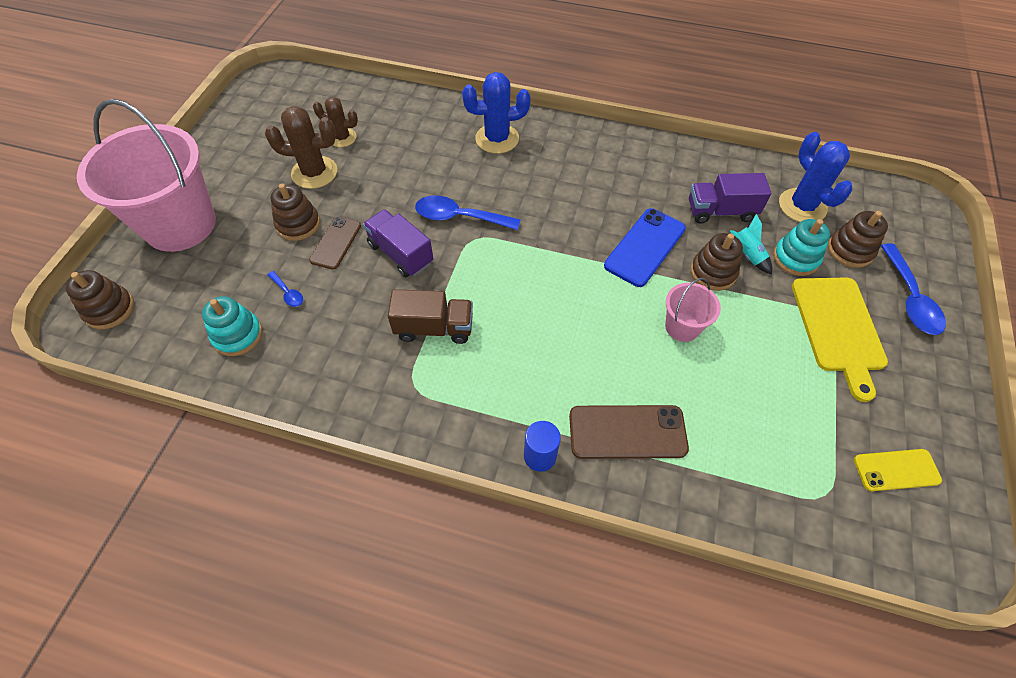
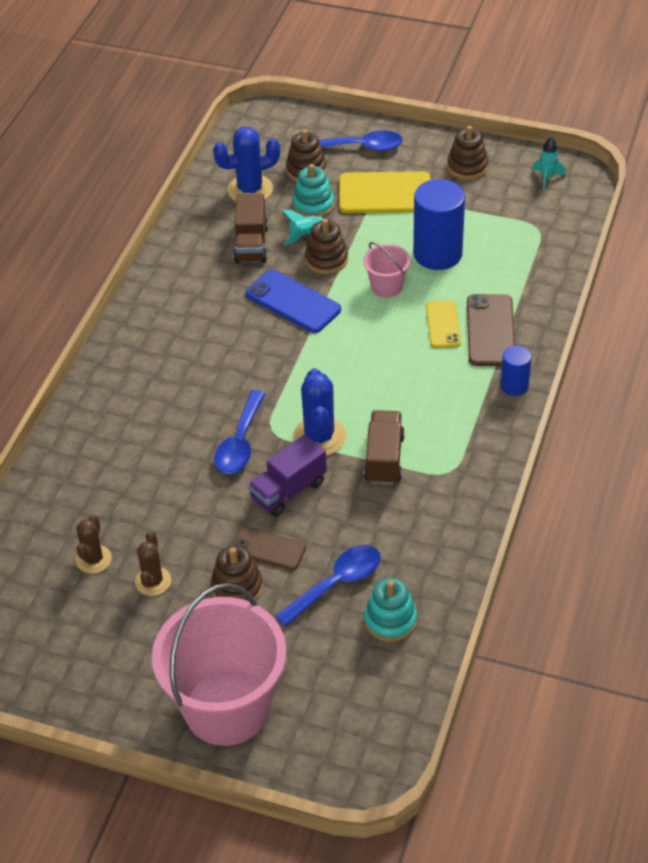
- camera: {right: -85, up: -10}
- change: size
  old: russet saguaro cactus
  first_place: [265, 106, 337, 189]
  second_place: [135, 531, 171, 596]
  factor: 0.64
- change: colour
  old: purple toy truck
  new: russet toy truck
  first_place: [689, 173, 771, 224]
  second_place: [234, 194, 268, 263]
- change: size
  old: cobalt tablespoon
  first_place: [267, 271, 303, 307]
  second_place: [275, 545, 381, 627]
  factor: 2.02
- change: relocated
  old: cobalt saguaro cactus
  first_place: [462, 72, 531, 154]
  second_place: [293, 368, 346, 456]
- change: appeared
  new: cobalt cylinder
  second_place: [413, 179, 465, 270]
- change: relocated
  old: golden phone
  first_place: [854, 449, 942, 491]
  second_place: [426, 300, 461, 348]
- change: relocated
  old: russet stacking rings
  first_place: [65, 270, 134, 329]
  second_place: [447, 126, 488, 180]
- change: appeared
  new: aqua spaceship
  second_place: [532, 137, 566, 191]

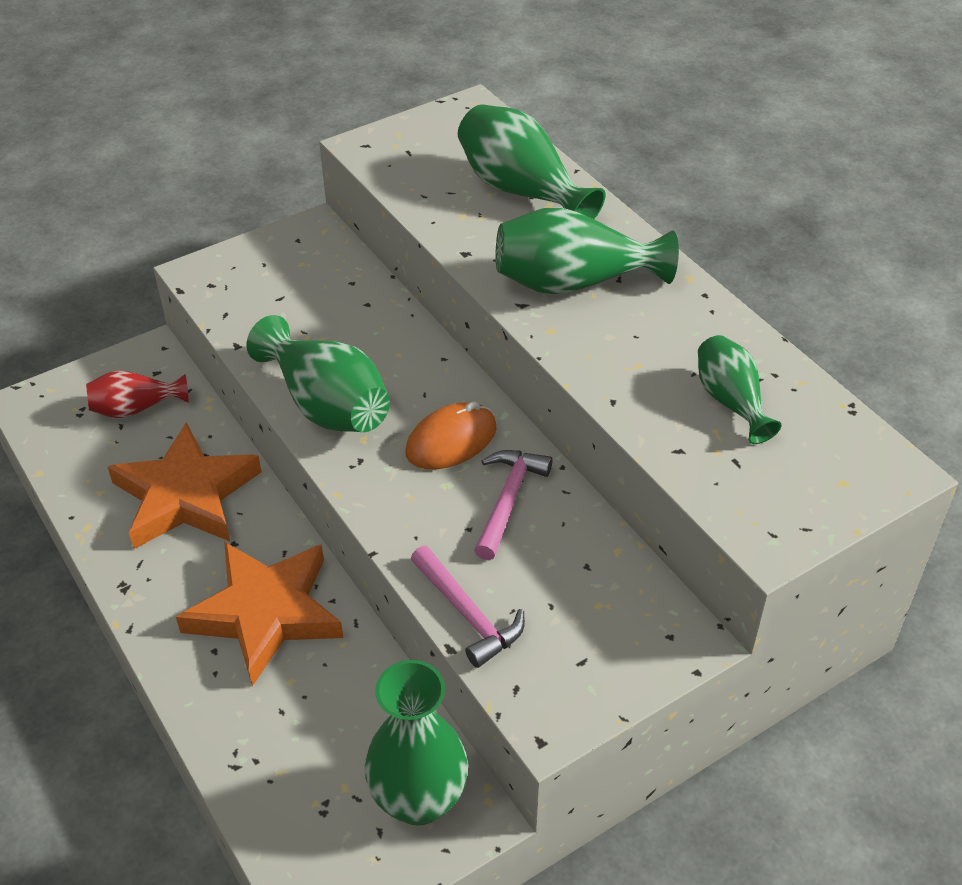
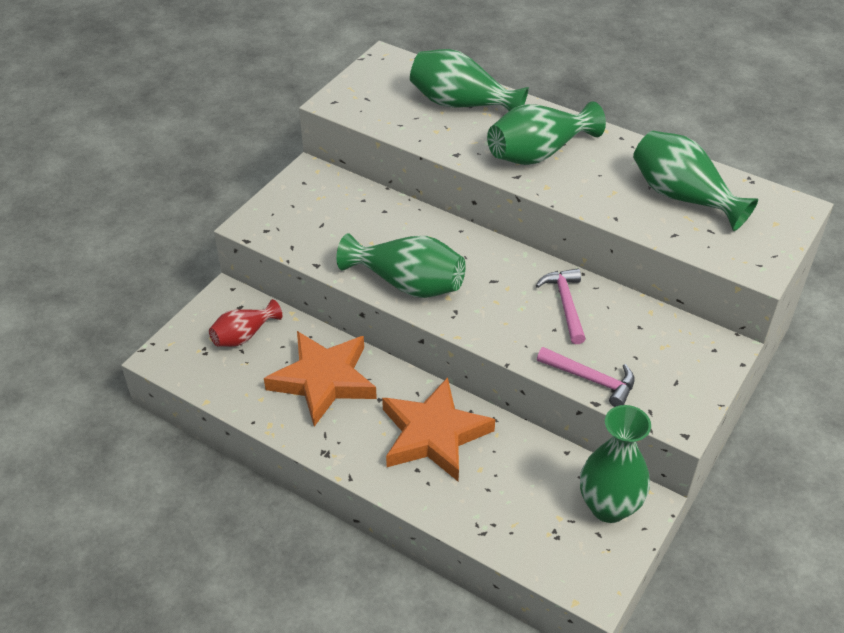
- camera: {right: -25, up: 0}
- change: size
  old: leaf-green tall vase
  first_place: [698, 335, 782, 444]
  second_place: [633, 131, 758, 231]
  factor: 1.65
- change: missing
  old: orange PC mouse
  first_place: [405, 402, 497, 469]

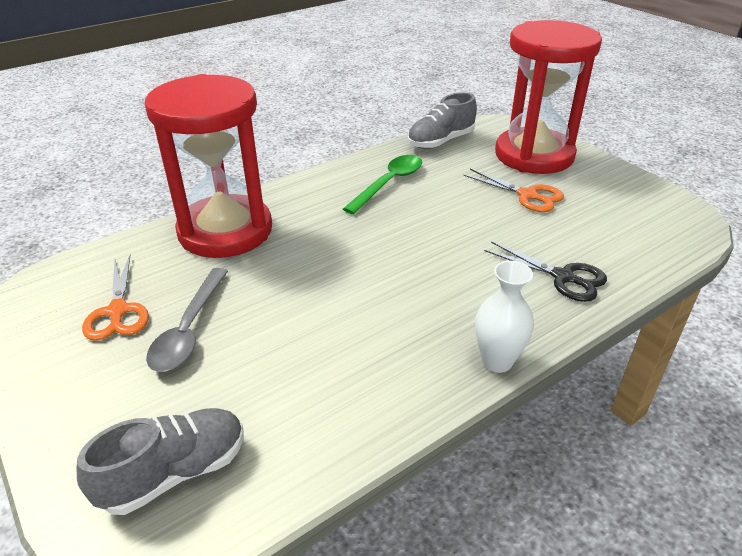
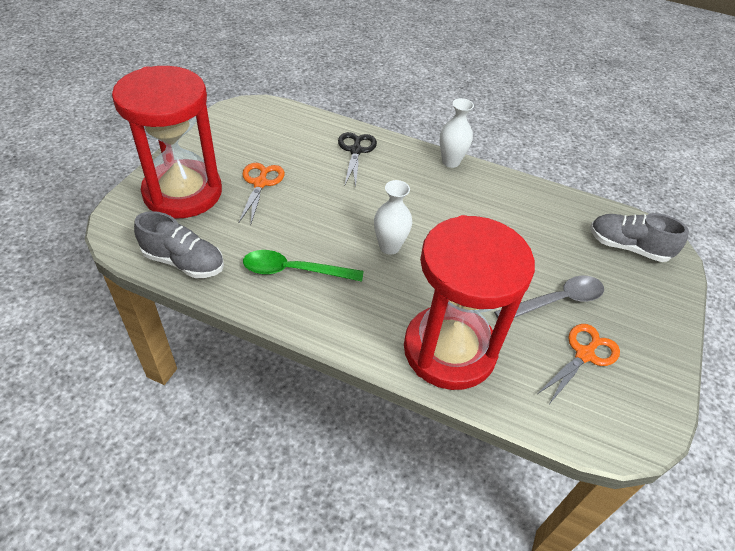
- camera: {right: -125, up: 10}
- change: appeared
  new: snow-white tall vase
  second_place: [374, 180, 412, 255]

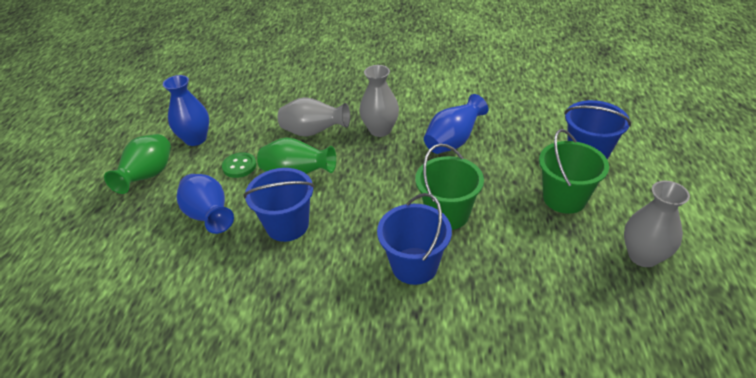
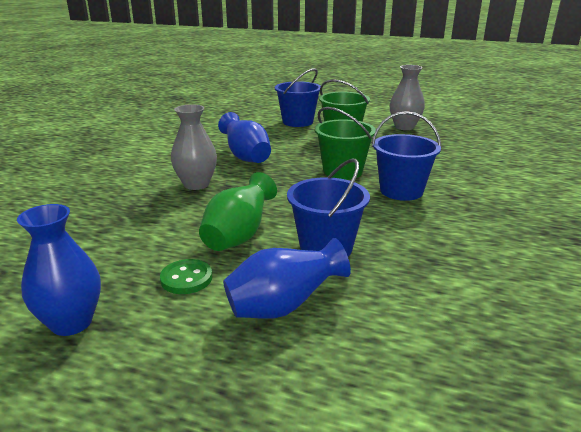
- camera: {right: -80, up: -15}
- change: missing
  old: leaf-green tall vase
  first_place: [104, 134, 171, 194]
- change: missing
  old: ash-grey tall vase
  first_place: [278, 97, 350, 137]

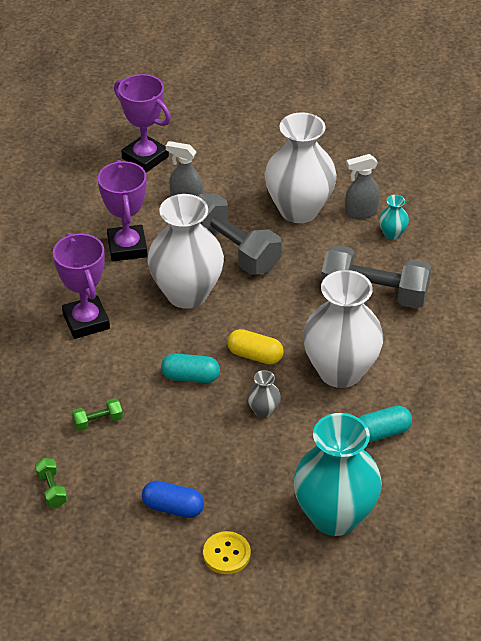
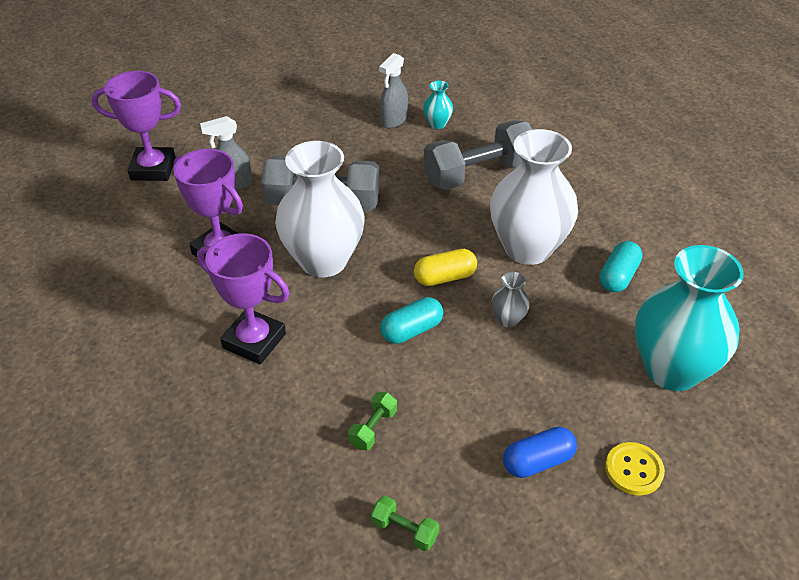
- camera: {right: -40, up: 0}
- change: missing
  old: snow-white tall vase
  first_place: [264, 112, 337, 223]

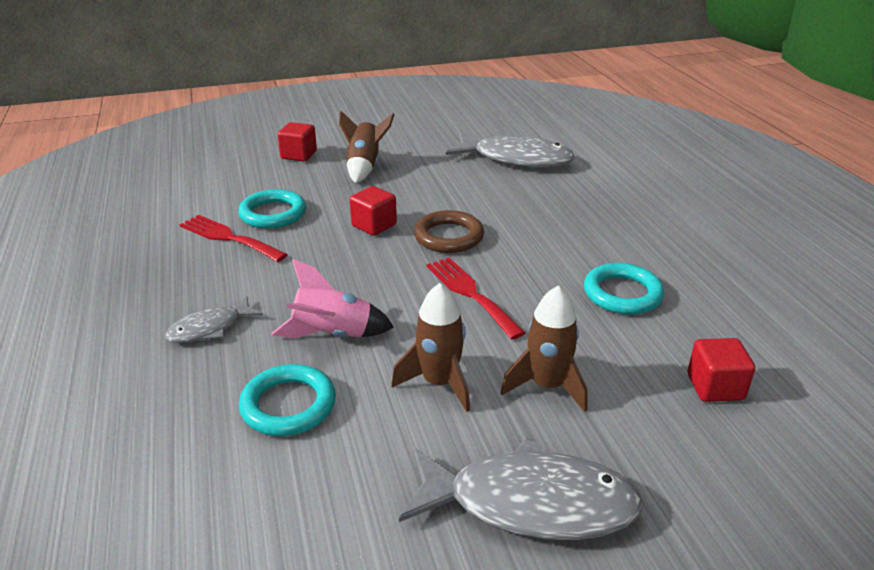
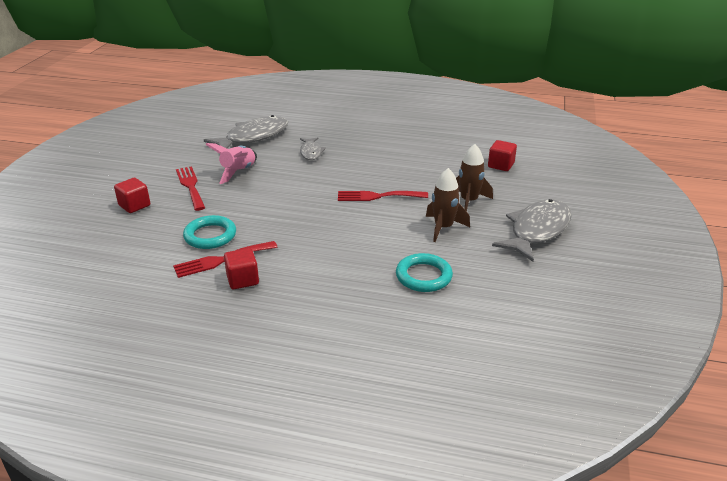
- camera: {right: -60, up: 0}
- change: exchanged
  old: russet spaceship
  new: red table fork
  first_place: [339, 111, 395, 183]
  second_place: [176, 166, 205, 211]
- change: relocated
  old: rosy spaceship
  first_place: [272, 259, 394, 338]
  second_place: [205, 143, 257, 184]
- change: relocated
  old: red solid cube
  first_place: [350, 186, 397, 236]
  second_place: [224, 248, 259, 289]
- change: relocated
  old: ash-grey fish figure
  first_place: [165, 297, 263, 343]
  second_place: [300, 137, 326, 160]
- change: missing
  old: russet hoop
  first_place: [414, 210, 484, 253]
- change: missing
  old: aqua hoop
  first_place: [584, 263, 664, 315]

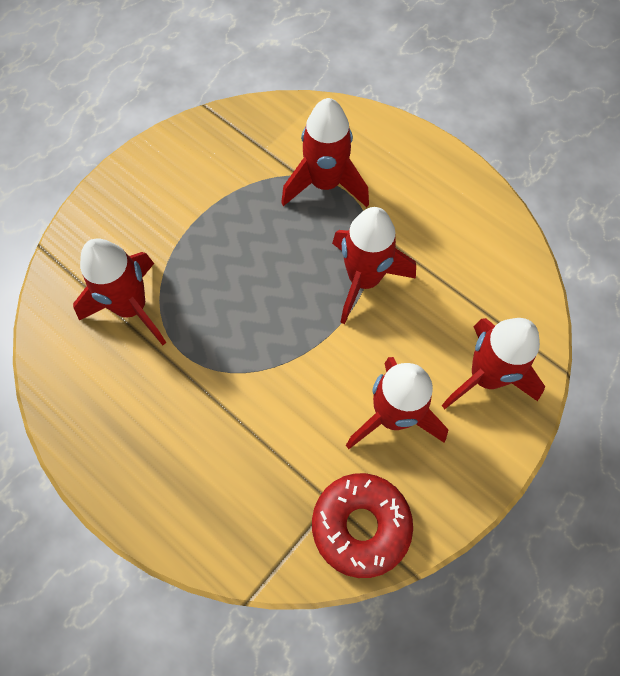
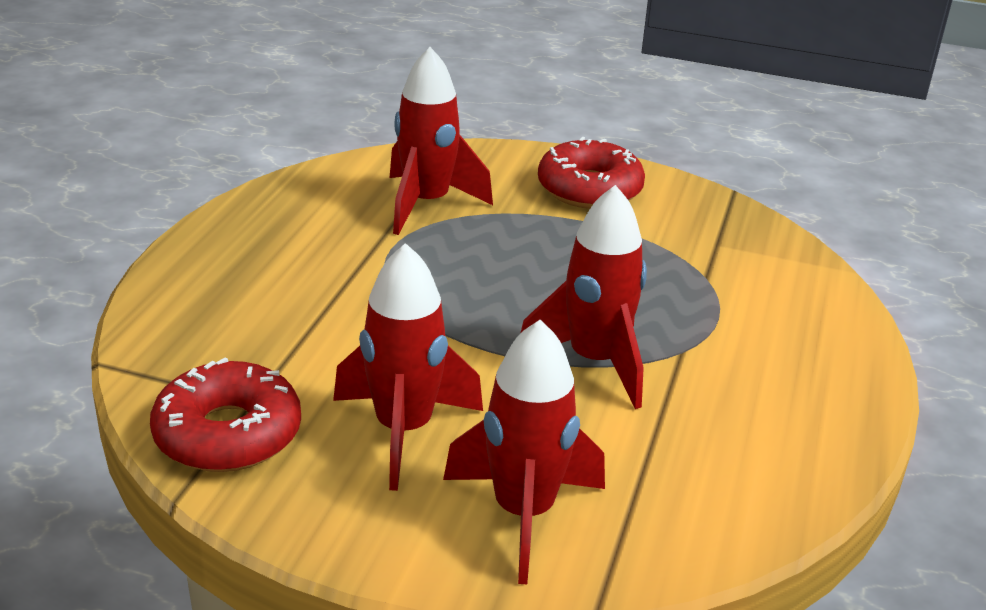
- camera: {right: 65, up: -35}
- change: appeared
  new: red doughnut
  second_place: [538, 137, 645, 209]
- change: missing
  old: red spaceship
  first_place: [281, 98, 369, 207]

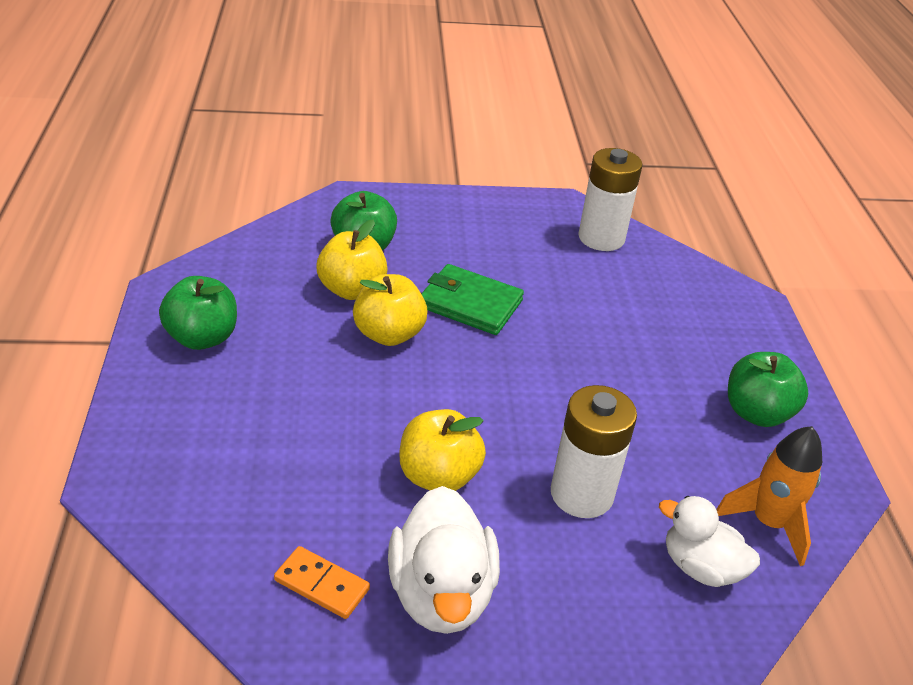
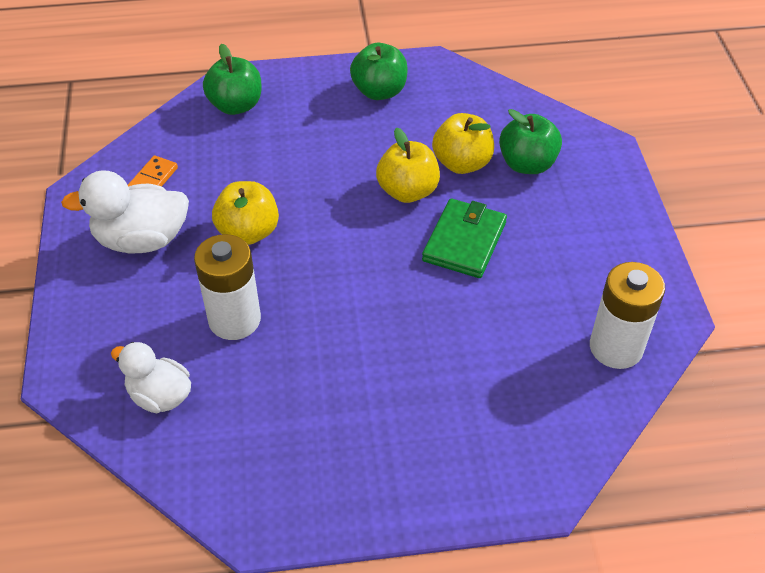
- camera: {right: 90, up: 10}
- change: spun
  old: snow-white duck
  first_place: [659, 496, 760, 587]
  second_place: [111, 342, 191, 413]
  degrees: -90
- change: relocated
  old: leaf-green apple fruit
  first_place: [728, 352, 808, 427]
  second_place: [203, 44, 261, 115]
- change: missing
  old: orange spaceship
  first_place: [716, 426, 822, 566]

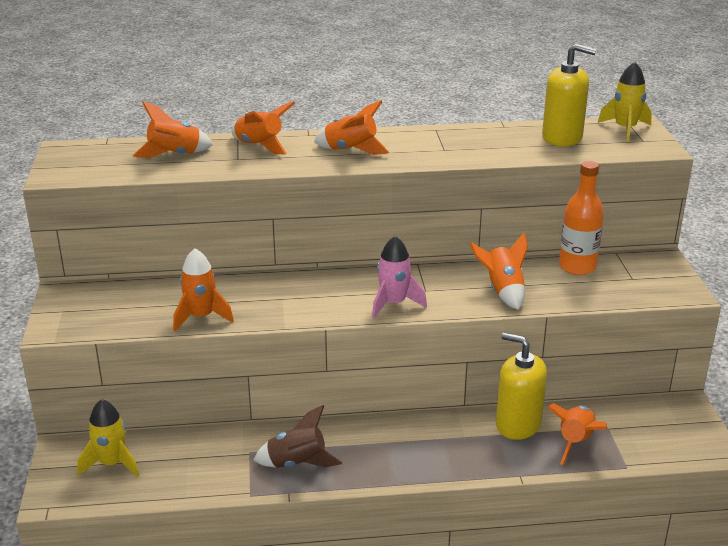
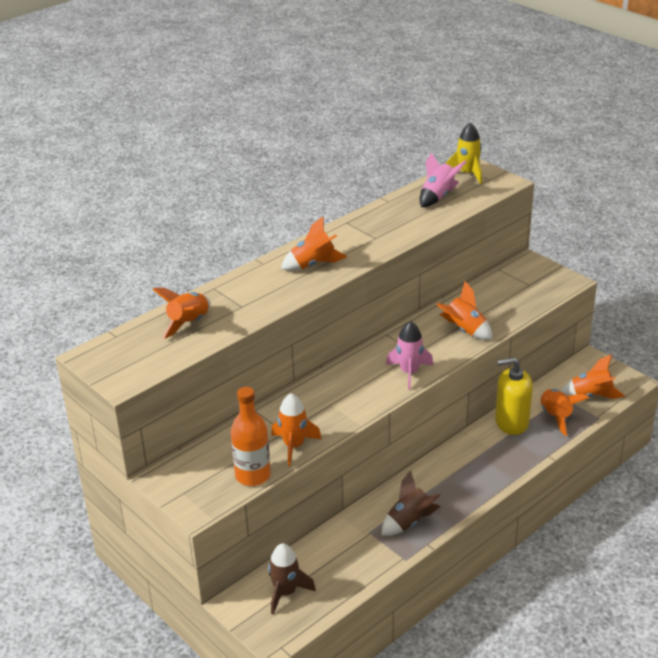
- camera: {right: -35, up: 5}
- change: relocated
  old: orange bottle
  first_place: [559, 161, 604, 275]
  second_place: [231, 387, 271, 486]
- change: colour
  old: golden spaceship
  new: russet spaceship
  first_place: [77, 399, 139, 477]
  second_place: [268, 543, 316, 614]
- change: exchanged
  old: golden pump bottle
  new: rosy spaceship
  first_place: [542, 44, 596, 146]
  second_place: [420, 152, 467, 207]
- change: relocated
  old: orange spaceship
  first_place: [231, 101, 295, 154]
  second_place: [561, 354, 625, 399]

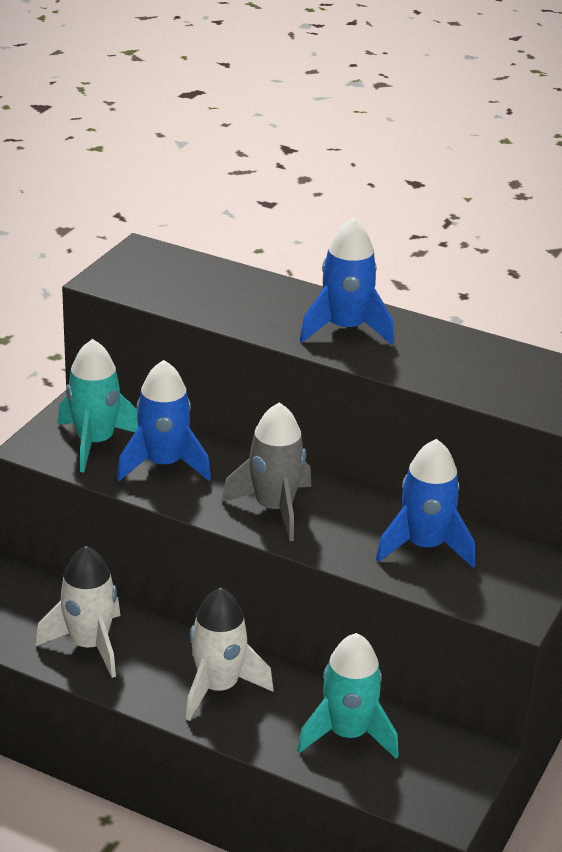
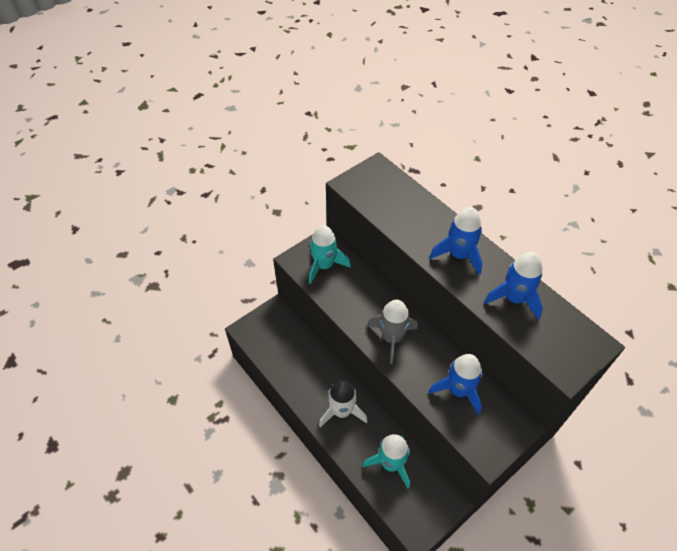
- camera: {right: 25, up: 20}
- change: relocated
  old: cobalt spaceship
  first_place: [117, 360, 211, 481]
  second_place: [484, 252, 543, 320]
- change: missing
  old: snow-white spaceship
  first_place: [35, 546, 120, 678]

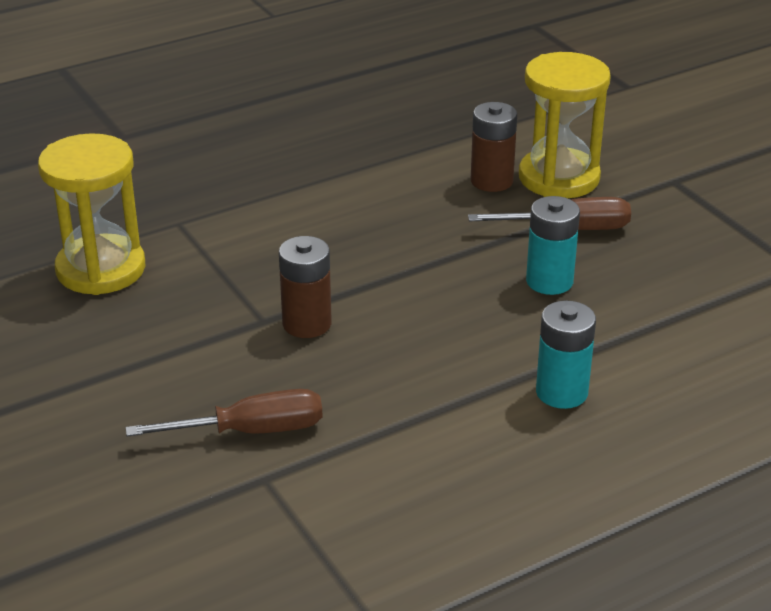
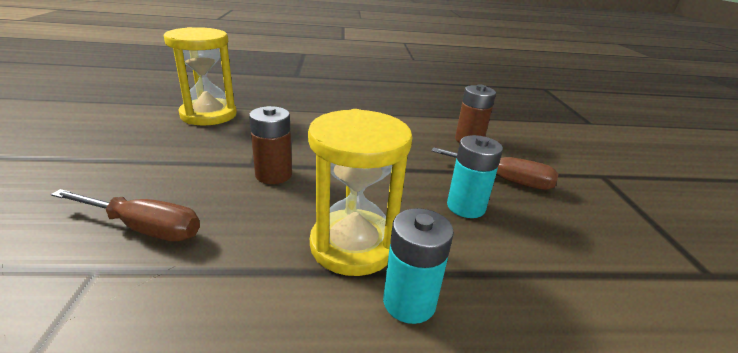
- camera: {right: 25, up: -5}
- change: relocated
  old: golden sandglass
  first_place: [519, 52, 611, 198]
  second_place: [308, 109, 413, 276]

